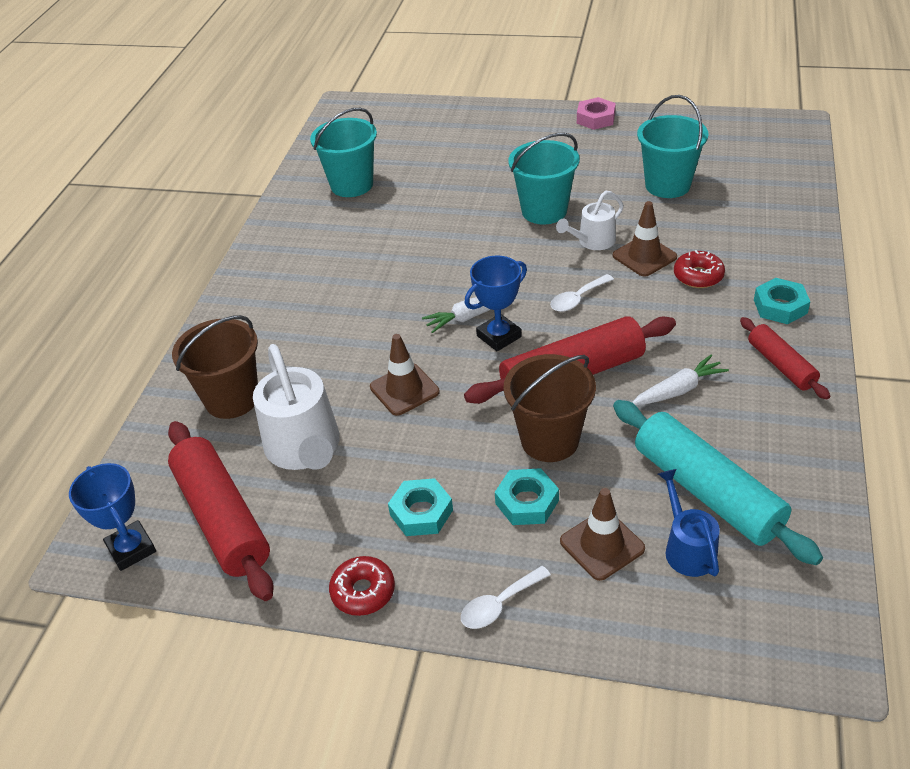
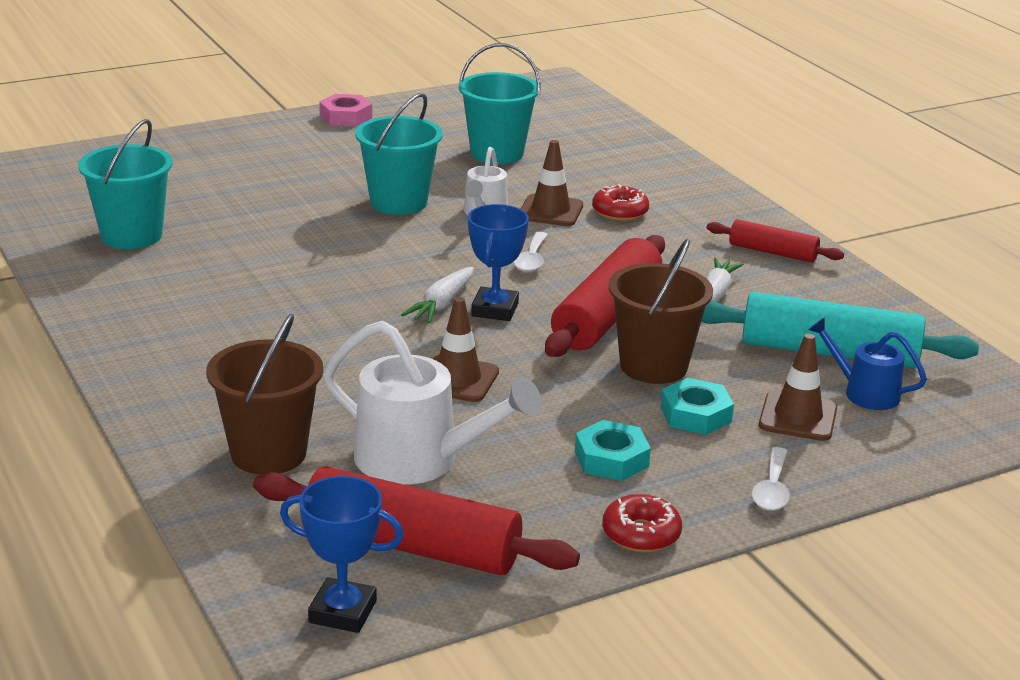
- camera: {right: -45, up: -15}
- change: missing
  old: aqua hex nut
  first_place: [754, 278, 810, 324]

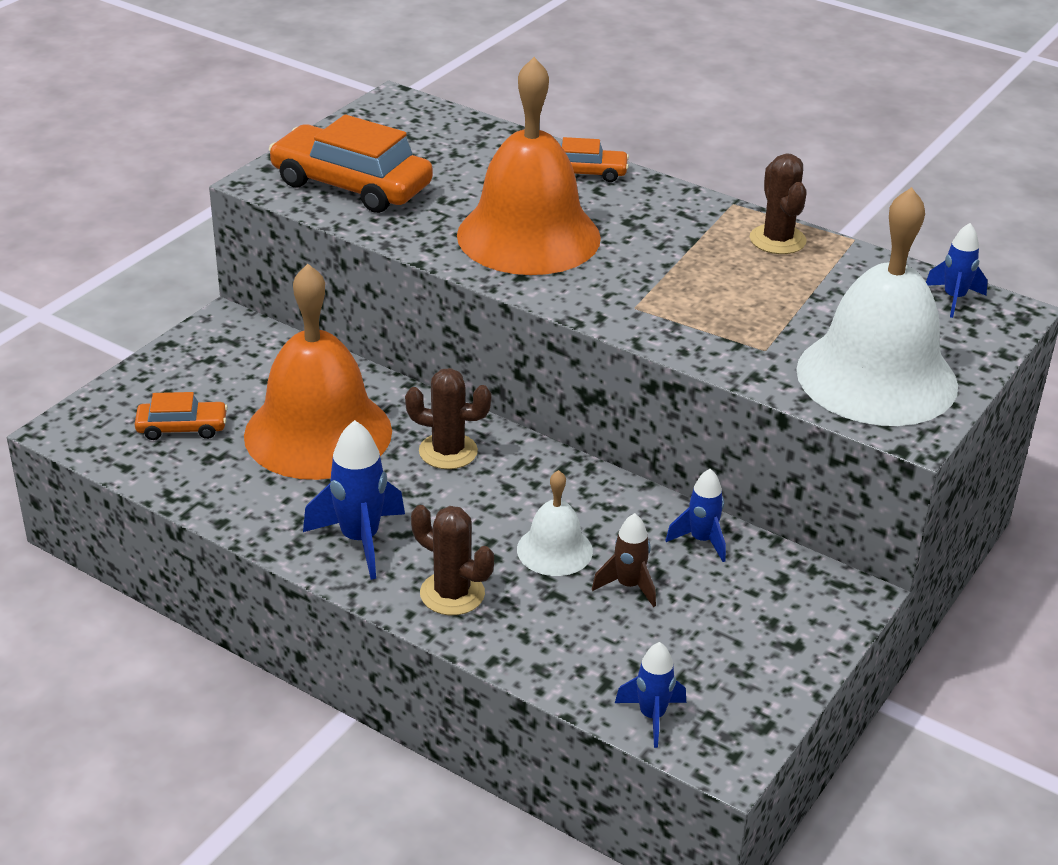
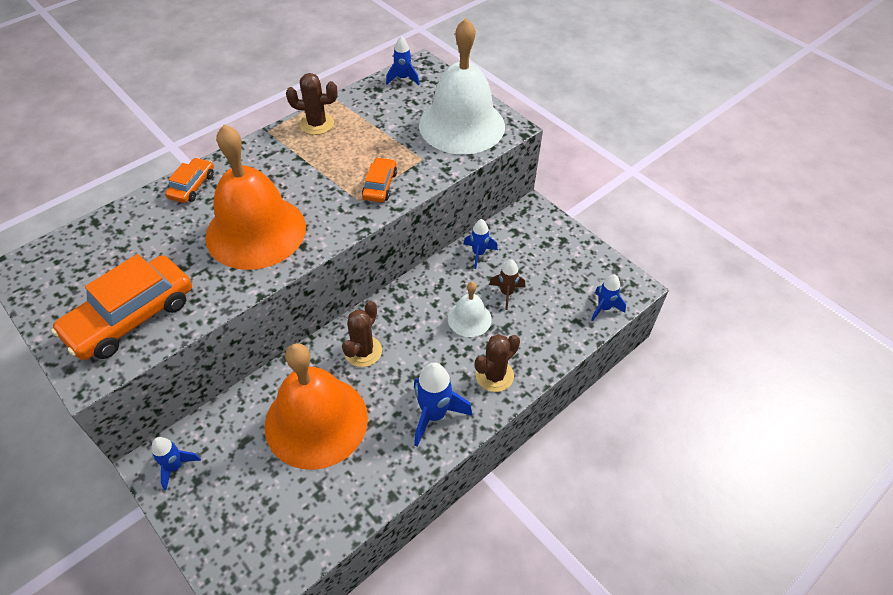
- camera: {right: -75, up: 15}
- change: appeared
  new: cobalt spaceship
  second_place: [152, 437, 201, 490]
- change: relocated
  old: orange toy car
  first_place: [135, 392, 228, 440]
  second_place: [362, 157, 397, 202]

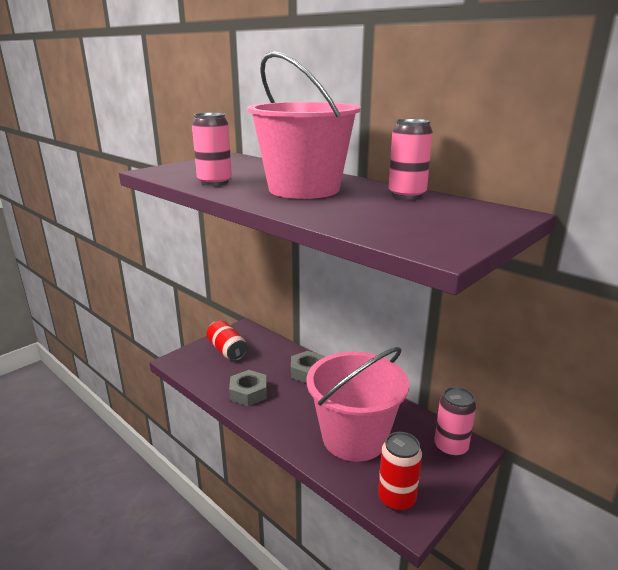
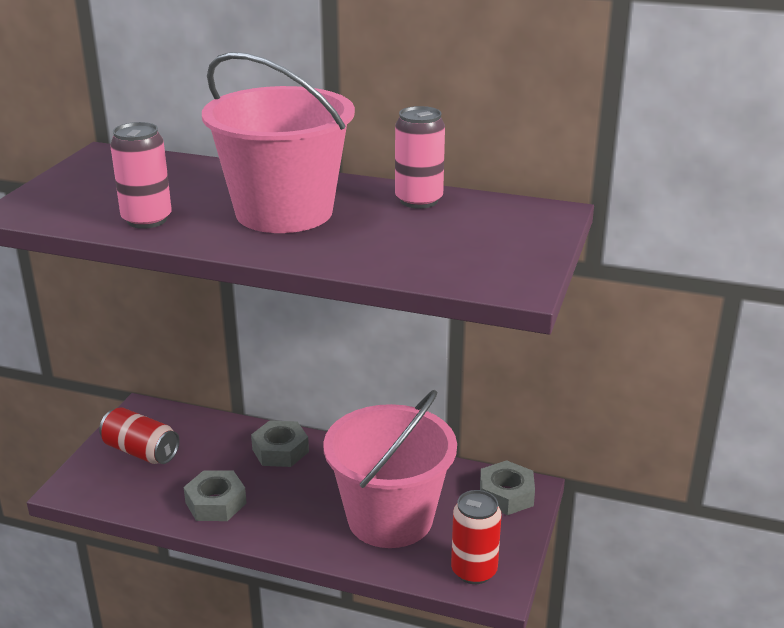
- camera: {right: -25, up: 5}
- change: exchanged
  old: rosy soda can
  new: ash-grey hex nut
  first_place: [434, 387, 476, 457]
  second_place: [480, 460, 535, 515]

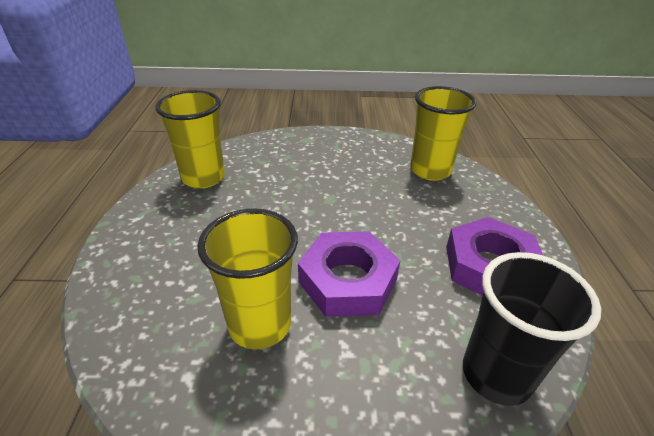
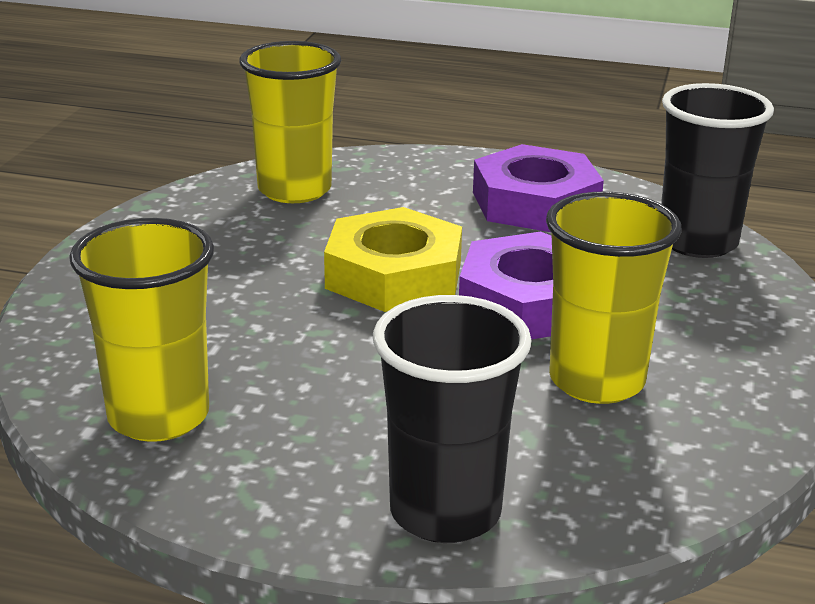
- camera: {right: -75, up: -10}
- change: appeared
  new: golden hex nut
  second_place: [324, 207, 462, 312]
- change: appeared
  new: jet-black cup
  second_place: [373, 295, 532, 543]

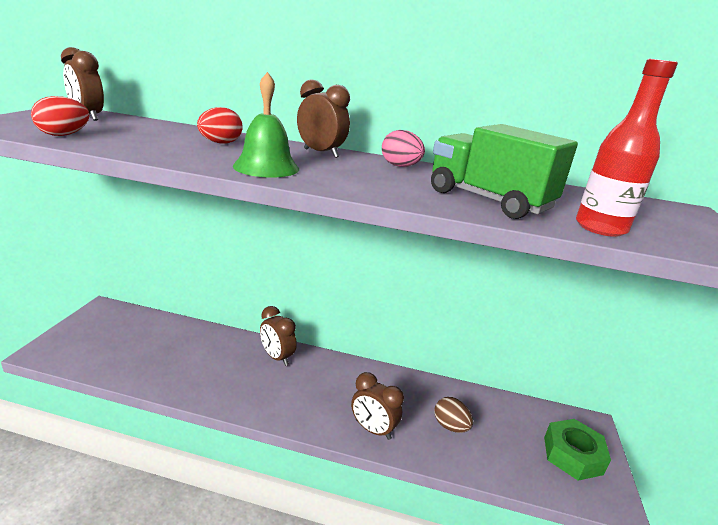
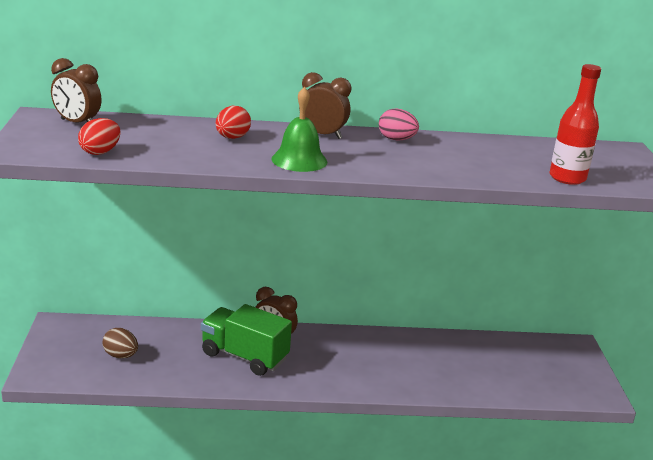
- camera: {right: -15, up: 0}
- change: relocated
  old: russet toy egg
  first_place: [434, 397, 473, 433]
  second_place: [102, 328, 138, 358]
- change: relocated
  old: leaf-green toy truck
  first_place: [431, 124, 578, 219]
  second_place: [201, 304, 292, 376]
- change: missing
  old: russet bedside clock
  first_place: [351, 372, 404, 440]
- change: missing
  old: leaf-green hex nut
  first_place: [544, 419, 611, 481]

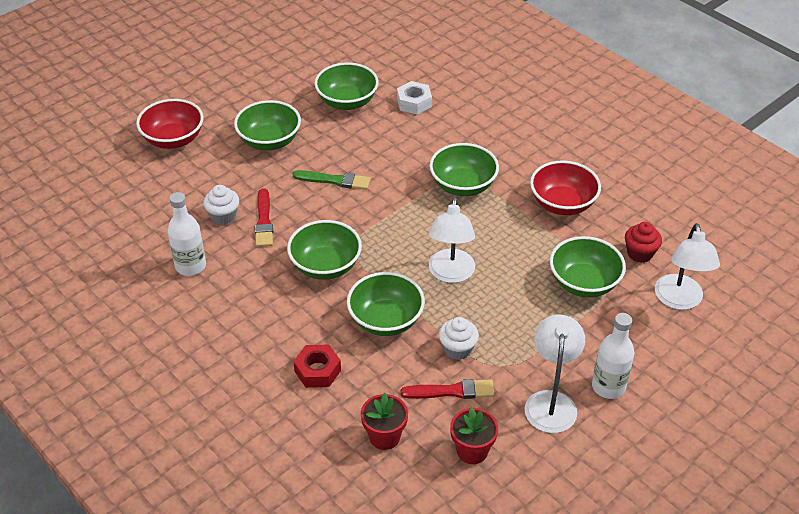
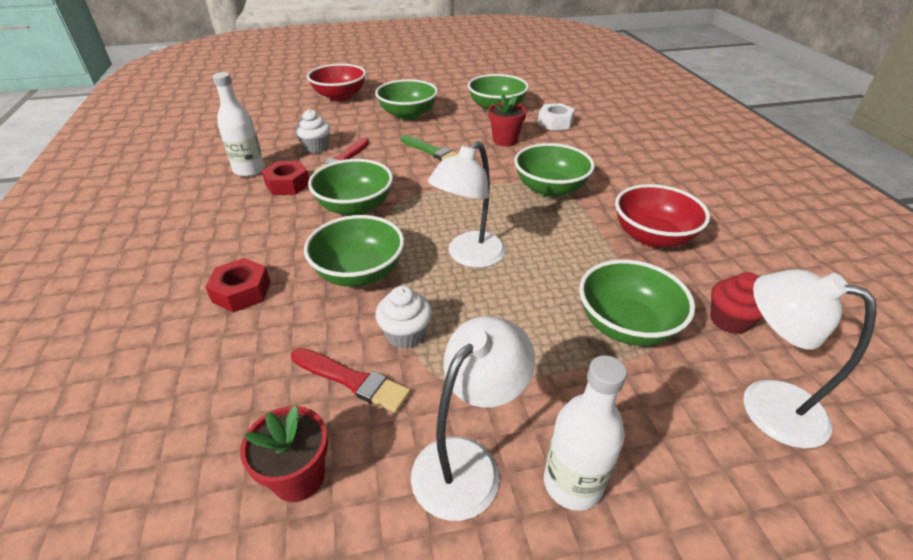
- camera: {right: 30, up: -5}
- change: appeared
  new: red hex nut
  second_place: [262, 161, 309, 195]
- change: relocated
  old: red flower pot
  first_place: [361, 393, 408, 450]
  second_place: [488, 94, 527, 146]
- change: spun
  old: snow-white reading lamp
  first_place: [655, 223, 720, 310]
  second_place: [743, 269, 877, 448]
  degrees: 90

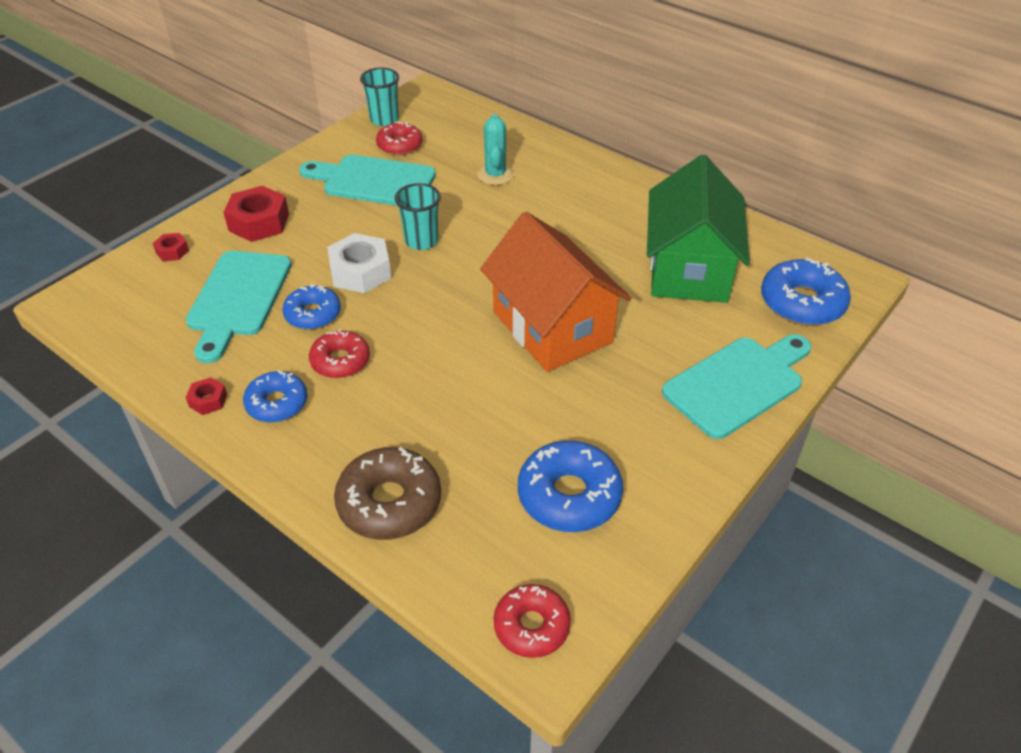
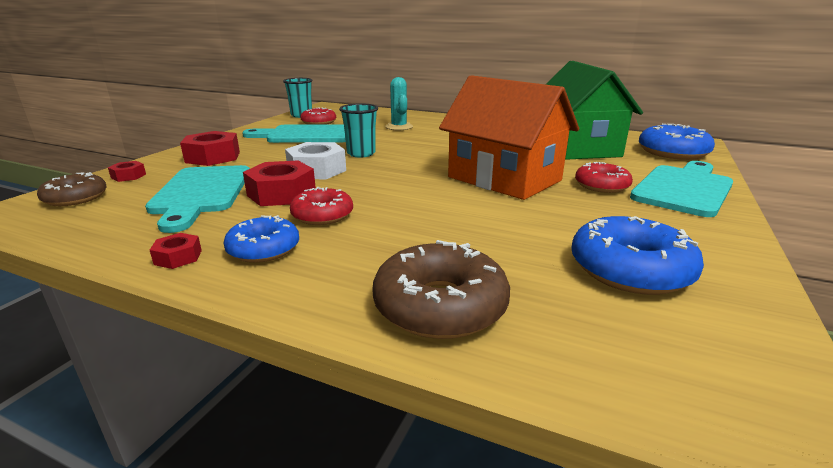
- camera: {right: -15, up: -20}
- change: appeared
  new: russet doughnut
  second_place: [37, 172, 107, 206]
- change: exchanged
  old: cobalt doughnut
  new: red hex nut
  first_place: [282, 284, 341, 330]
  second_place: [243, 161, 316, 206]
- change: relocated
  old: red doughnut
  first_place: [494, 584, 571, 658]
  second_place: [575, 162, 633, 193]

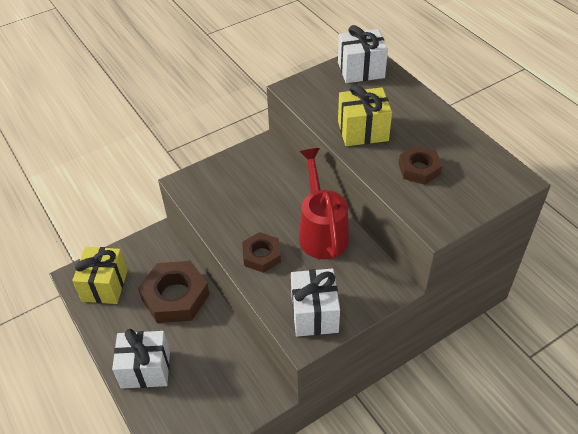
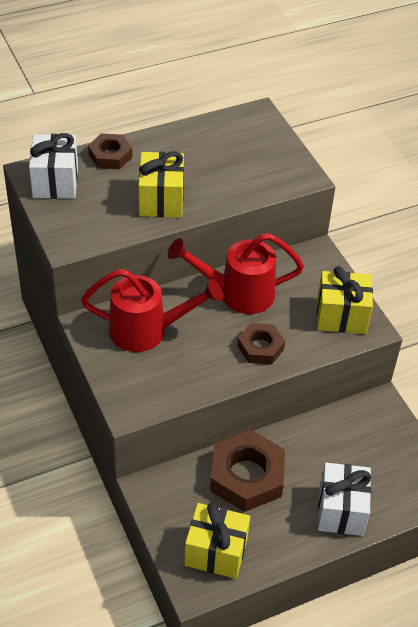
- camera: {right: -85, up: 0}
- change: appeared
  new: red watering can
  second_place: [81, 269, 223, 352]
- change: relocated
  old: russet hex nut
  first_place: [399, 146, 442, 185]
  second_place: [88, 133, 132, 169]
- change: colour
  old: snow-white present
  new: golden present
  first_place: [291, 268, 340, 337]
  second_place: [317, 266, 373, 334]

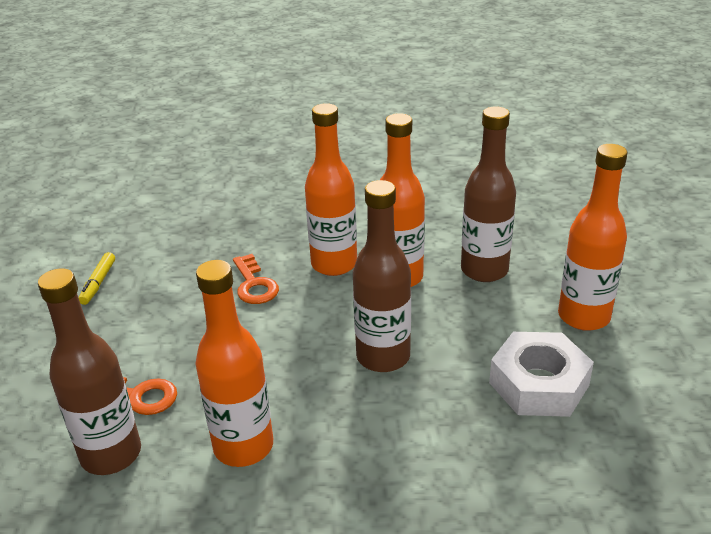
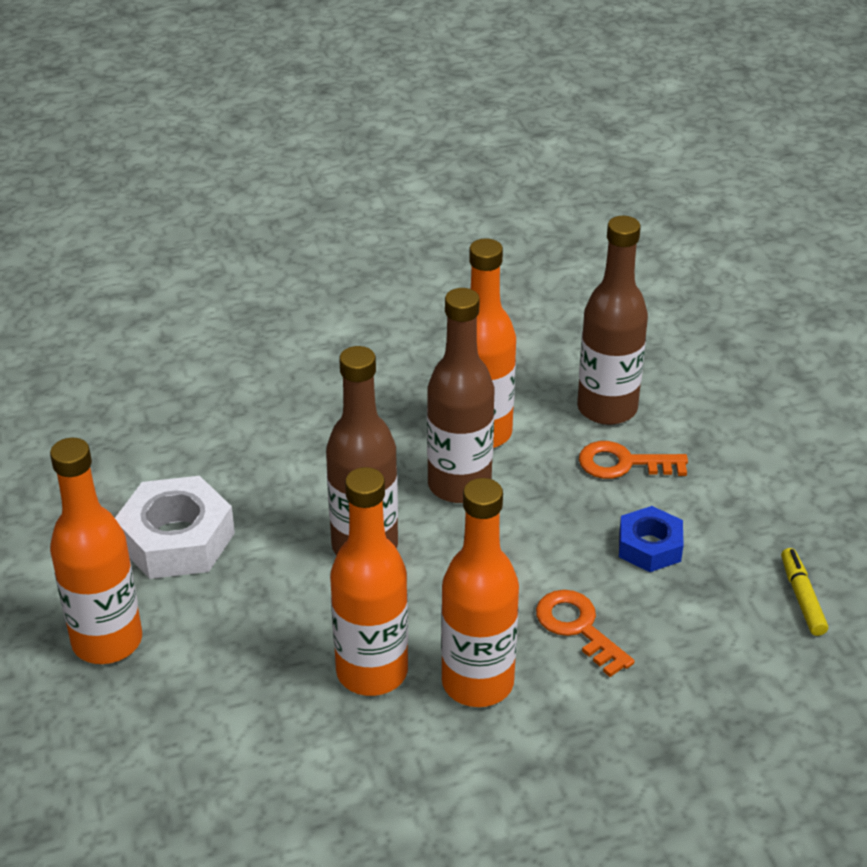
- camera: {right: 165, up: 5}
- change: relocated
  old: russet bottle
  first_place: [461, 106, 516, 282]
  second_place: [427, 288, 494, 503]
- change: appeared
  new: cobalt hex nut
  second_place: [619, 506, 683, 572]

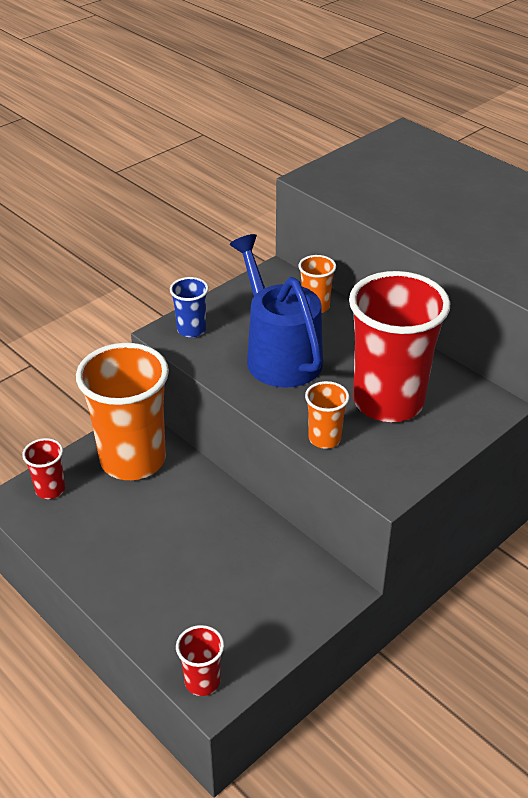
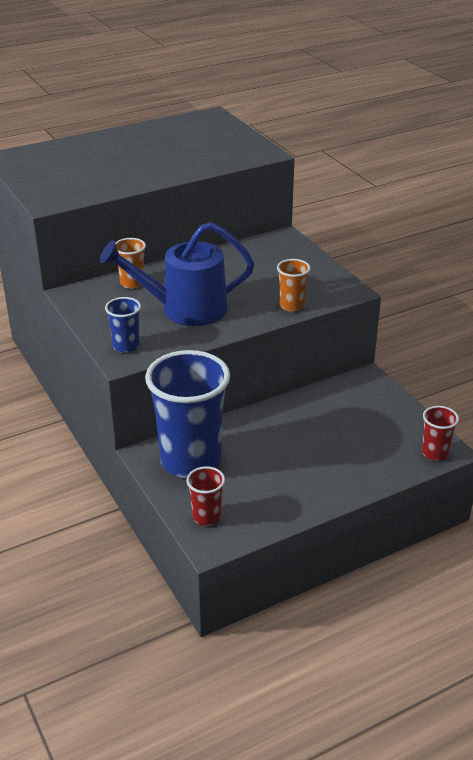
- camera: {right: -75, up: -5}
- change: colour
  old: orange cup
  new: cobalt cup
  first_place: [76, 343, 169, 480]
  second_place: [145, 350, 230, 478]
- change: missing
  old: red cup
  first_place: [349, 271, 450, 422]

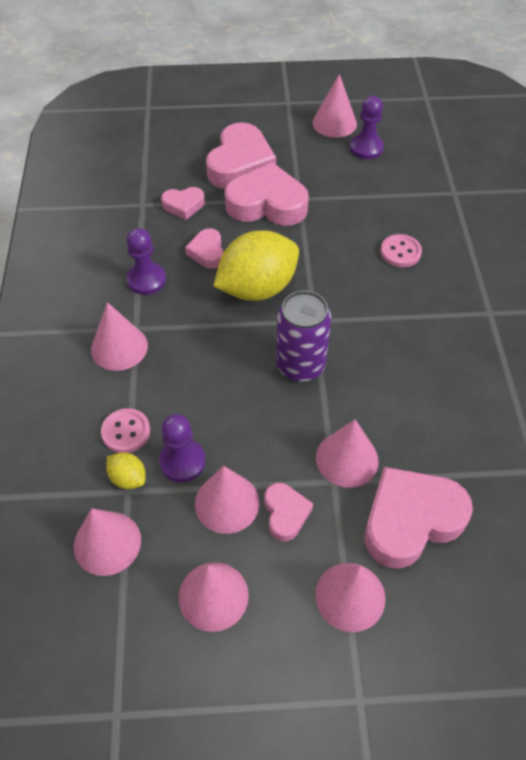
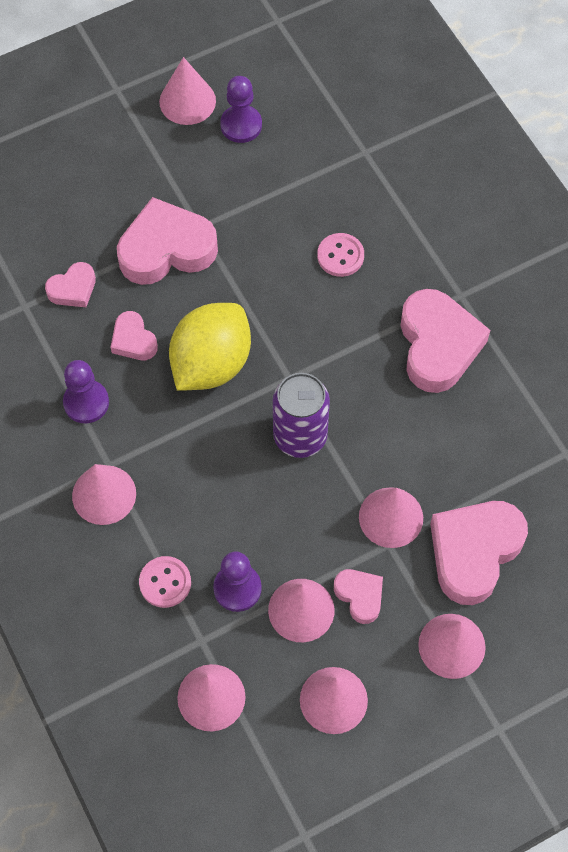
- camera: {right: -25, up: 10}
- change: relocated
  old: rosy heart shape
  first_place: [206, 122, 276, 189]
  second_place: [401, 289, 490, 393]
- change: missing
  old: golden citrus fruit
  first_place: [106, 452, 145, 489]

